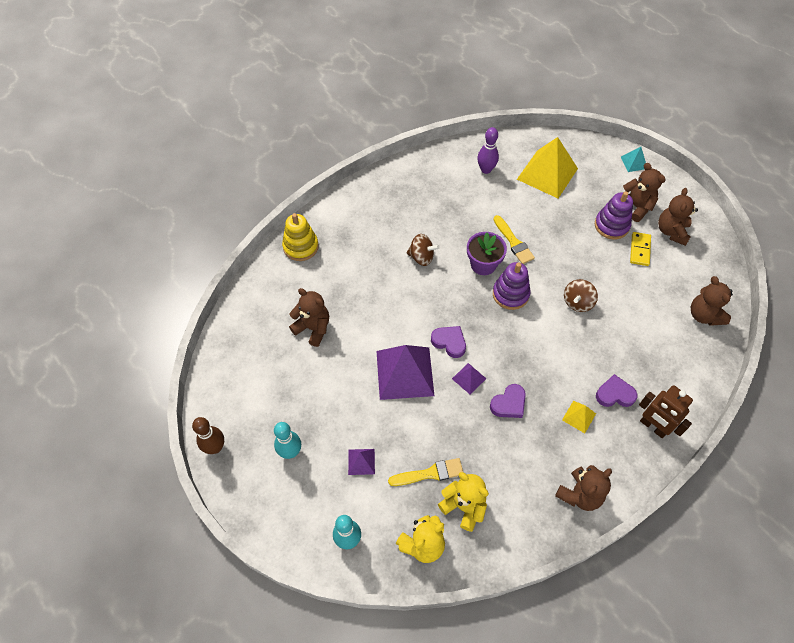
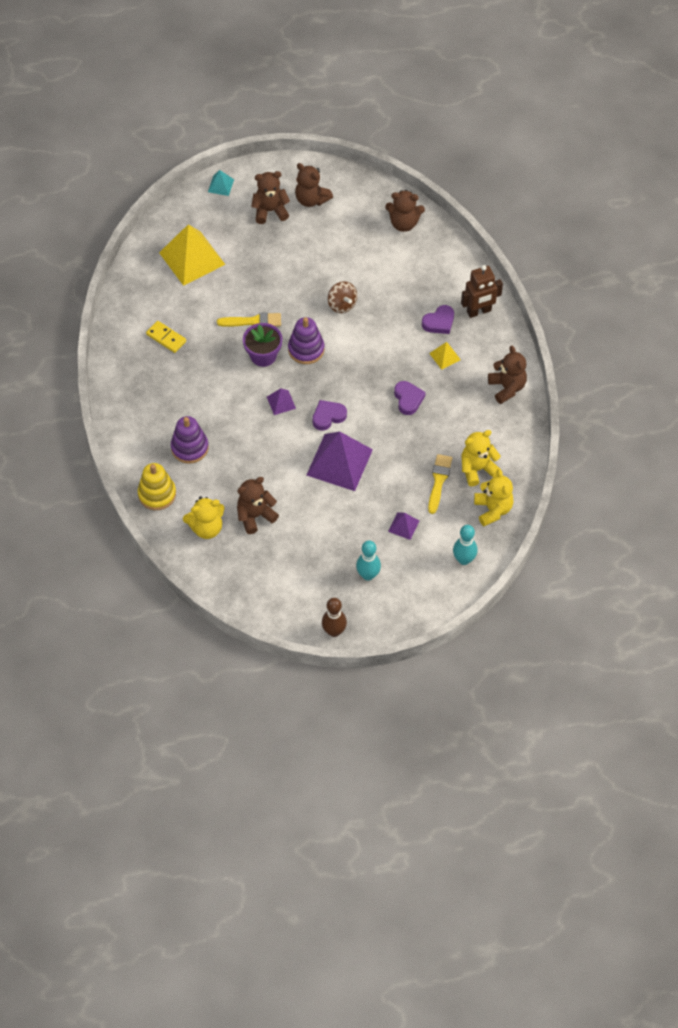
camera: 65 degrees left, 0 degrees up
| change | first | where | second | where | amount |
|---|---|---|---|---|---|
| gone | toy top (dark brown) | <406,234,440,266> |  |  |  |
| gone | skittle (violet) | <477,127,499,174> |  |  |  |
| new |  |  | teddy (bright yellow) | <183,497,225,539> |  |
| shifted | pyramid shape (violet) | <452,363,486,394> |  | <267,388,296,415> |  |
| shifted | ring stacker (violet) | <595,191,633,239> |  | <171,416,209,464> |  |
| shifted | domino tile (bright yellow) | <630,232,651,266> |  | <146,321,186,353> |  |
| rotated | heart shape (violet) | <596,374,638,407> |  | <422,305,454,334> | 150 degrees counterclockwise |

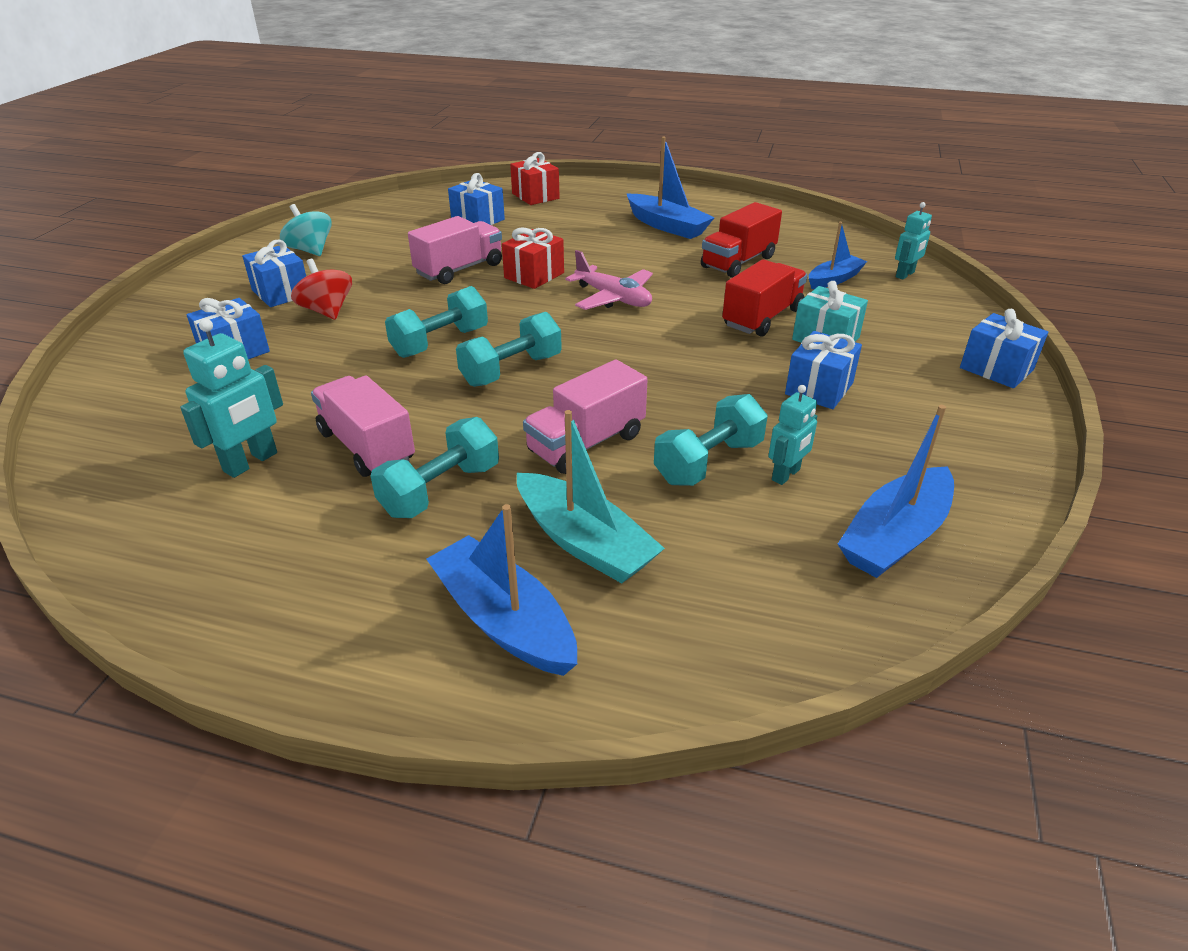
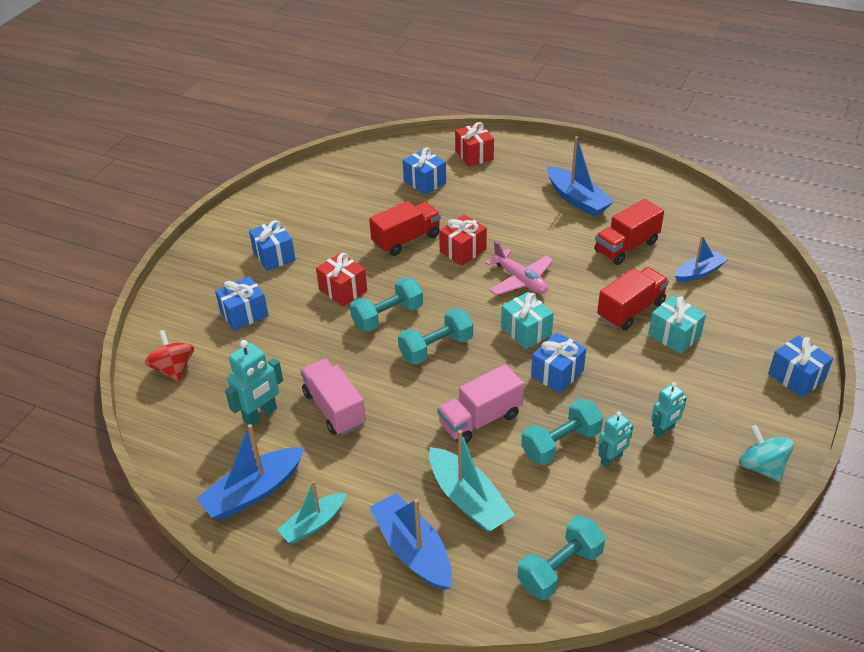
camera: 10 degrees right, 5 degrees up
| change | first | where | second | where | amount |
|---|---|---|---|---|---|
| new |  |  | toy boat (aqua) | <277,481,346,544> |  |
| new |  |  | gift (red) | <316,253,367,307> |  |
| new |  |  | gift (aqua) | <501,292,554,349> |  |
| shifted | toy top (aqua) | <280,204,332,256> |  | <739,425,794,482> |  |
| shifted | toy top (red) | <291,259,352,320> |  | <145,330,194,382> |  |
| shifted | dumbbell (aqua) | <370,417,499,518> |  | <517,516,605,600> |  |
| shifted | gift (royal blue) | <785,331,862,409> |  | <531,332,586,393> |  |
| shifted | toy boat (royal blue) | <838,405,954,578> |  | <197,424,305,520> |  |
| shifted | robot figure (aqua) | <895,202,932,280> |  | <651,382,687,438> |  |
| repainted | toy truck (rose-pink) | <408,216,502,284> | toy truck (red) | <369,201,441,256> |  |

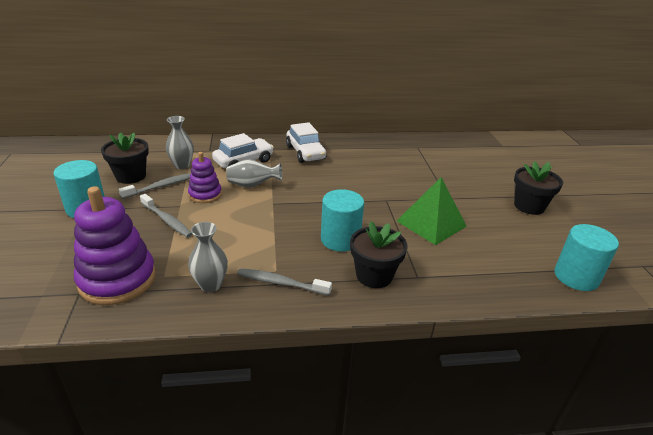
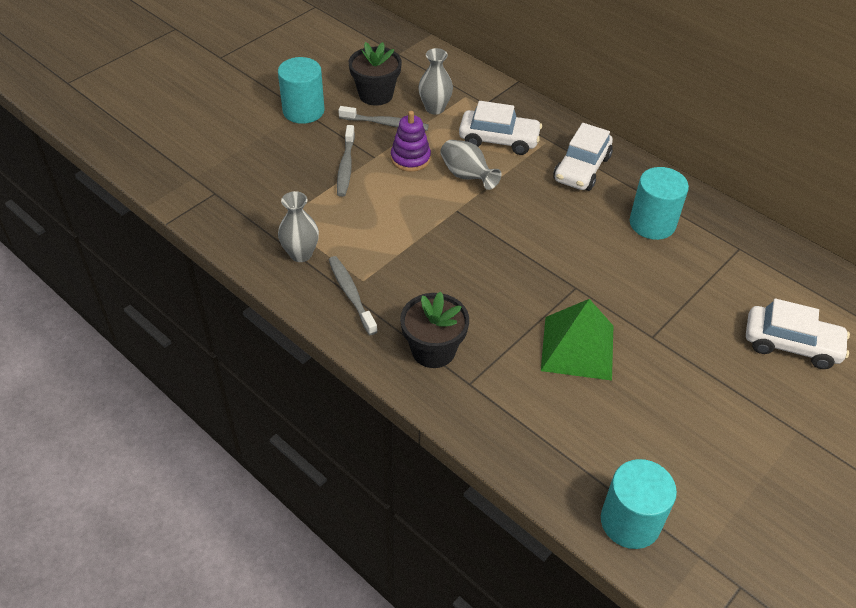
camera: 50 degrees right, 15 degrees up
| change | first | where | second | where | amount |
|---|---|---|---|---|---|
| gone | ring stacker (violet) | <74,186,156,305> |  |  |  |
| gone | flower pot (ebony) | <514,161,563,215> |  |  |  |
| new |  |  | toy car (snow-white) | <746,298,850,369> |  |
| shifted | solid cylinder (aqua) | <321,189,364,252> |  | <630,167,689,240> |  |

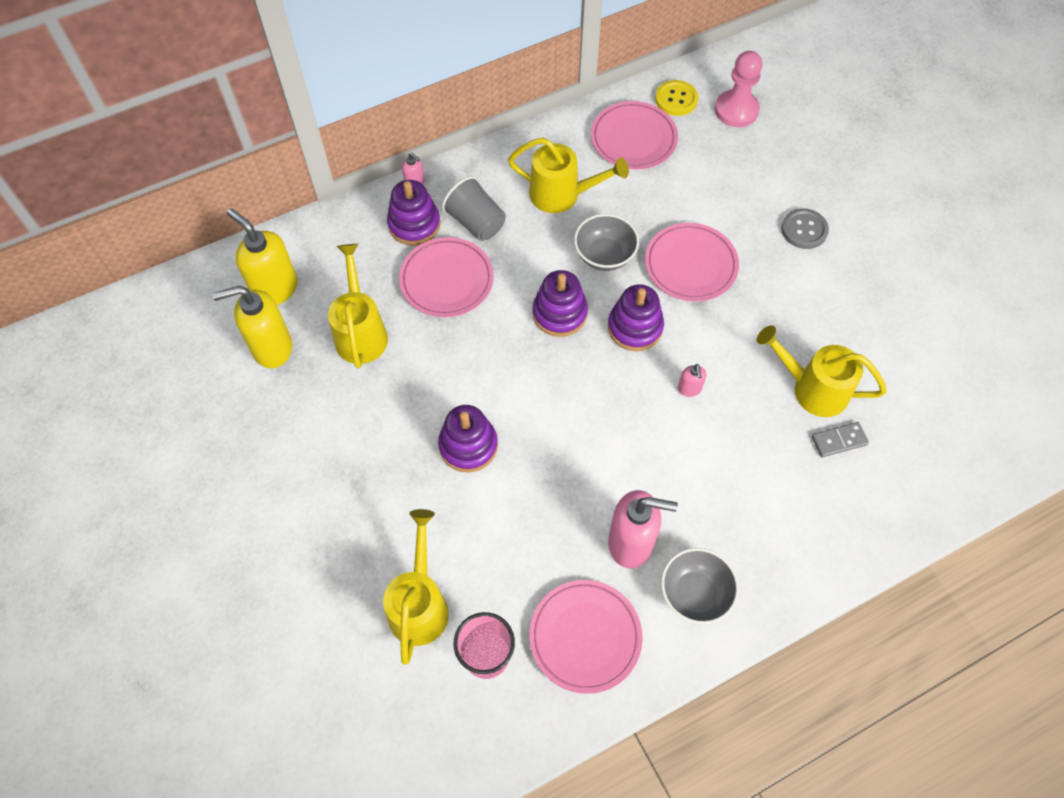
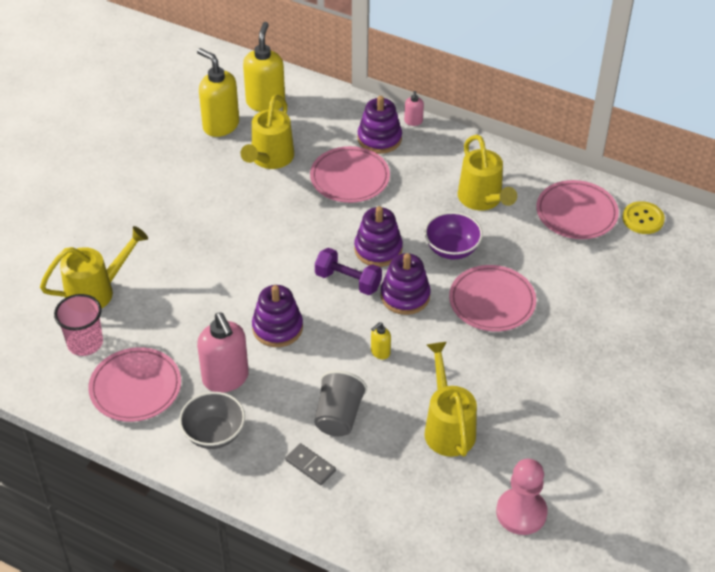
camera: 55 degrees right, 15 degrees down
| change | first | where | second | where | amount |
|---|---|---|---|---|---|
| gone | sewing button (grey) | <781,208,829,249> |  |  |  |
| new |  |  | dumbbell (violet) | <315,248,382,295> |  |
| shifted | ring stacker (violet) | <438,405,498,472> |  | <252,285,303,347> |  |
| shifted | beaker (grey) | <442,176,506,241> |  | <314,370,367,436> |  |
| shifted | chess pawn (rose-pink) | <715,51,762,127> |  | <496,459,548,535> |  |
| shifted | domino tile (grey) | <812,422,869,457> |  | <285,443,336,485> |  |
| repainted | serving bowl (grey) | <574,214,639,271> | serving bowl (violet) | <424,212,483,259> |  |
| repainted | soap dispenser (rose-pink) | <678,364,706,397> | soap dispenser (bright yellow) | <371,322,391,359> |  |
| rotated | sprinkling can (bright yellow) | <328,244,388,368> |  | <241,95,294,169> | 150 degrees clockwise |

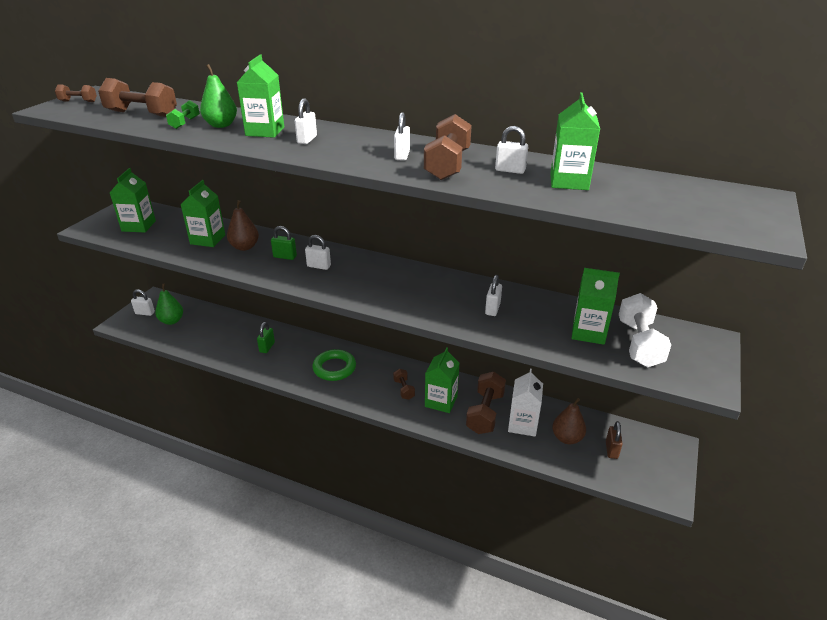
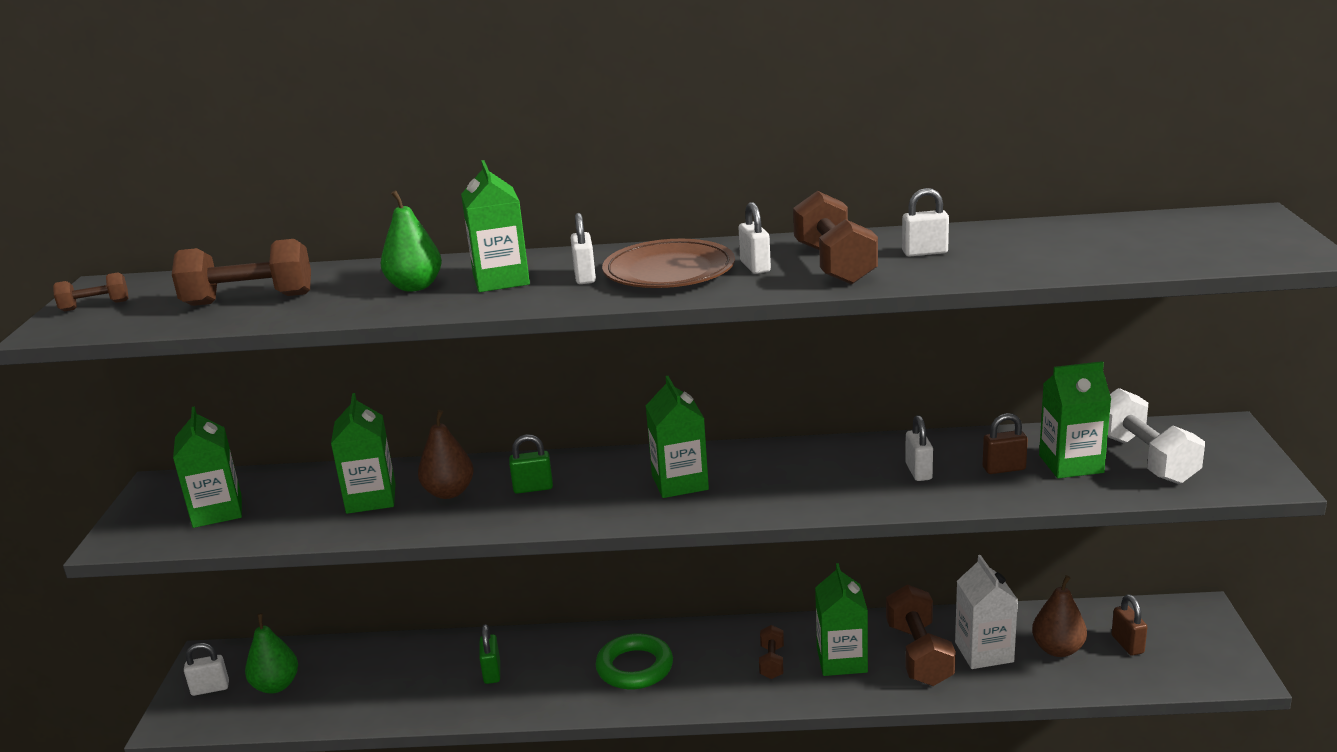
camera: 20 degrees left, 10 degrees down
| change | first | where | second | where | amount |
|---|---|---|---|---|---|
| gone | dumbbell (emerald) | <166,100,200,129> |  |  |  |
| gone | small lock (snow-white) | <305,235,331,270> |  |  |  |
| new |  |  | plate (dark brown) | <602,239,735,288> |  |
| new |  |  | small lock (dark brown) | <982,413,1028,474> |  |
| shifted | carton (emerald) | <550,92,600,190> |  | <646,376,709,498> |  |
| rotated | dumbbell (dark brown) | <393,369,415,400> |  | <759,625,784,679> | 45 degrees clockwise |

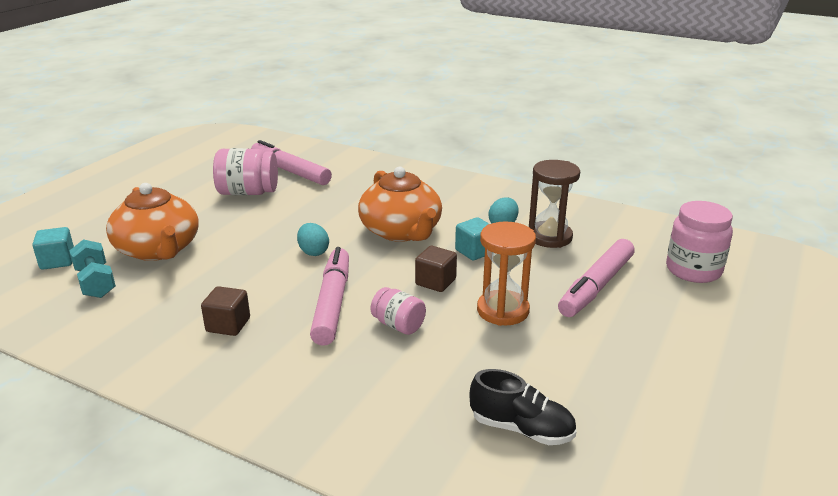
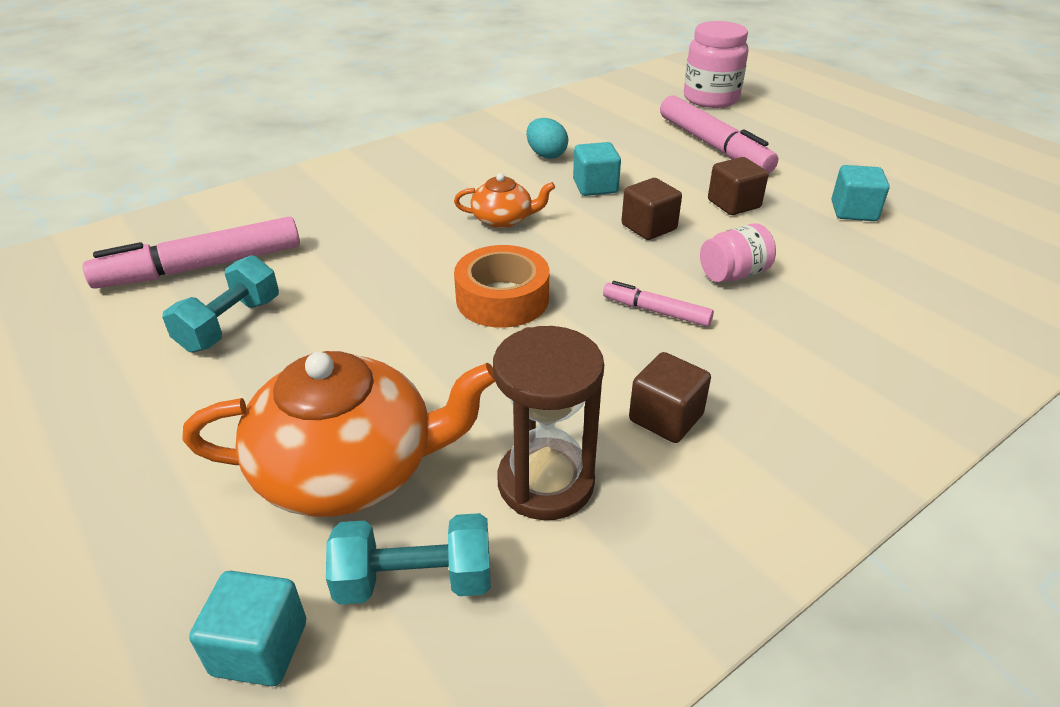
camera: 65 degrees left, 10 degrees up
| change | first | where | second | where | amount |
|---|---|---|---|---|---|
| gone | lace-up shoe (ebony) | <470,369,577,445> |  |  |  |
| new |  |  | cube (aqua) | <831,165,890,221> |  |
| shifted | hourglass (dark brown) | <529,160,580,248> |  | <493,326,604,520> |  |
| swapped | jar (rose-pink) | <213,148,278,195> | dumbbell (aqua) | <162,255,279,352> |  |
| swapped | egg (aqua) | <297,223,329,256> | tape (orange) | <454,245,549,328> |  |
| swapped | hourglass (orange) | <477,221,536,326> | cube (dark brown) | <708,157,768,215> |  |
| scaled | felt pen (rose-pink) | <310,247,349,346> |  | <603,281,714,327> | x0.52 |
| scaled | china teapot (orange) | <358,167,442,242> |  | <454,173,555,228> | x0.50 |

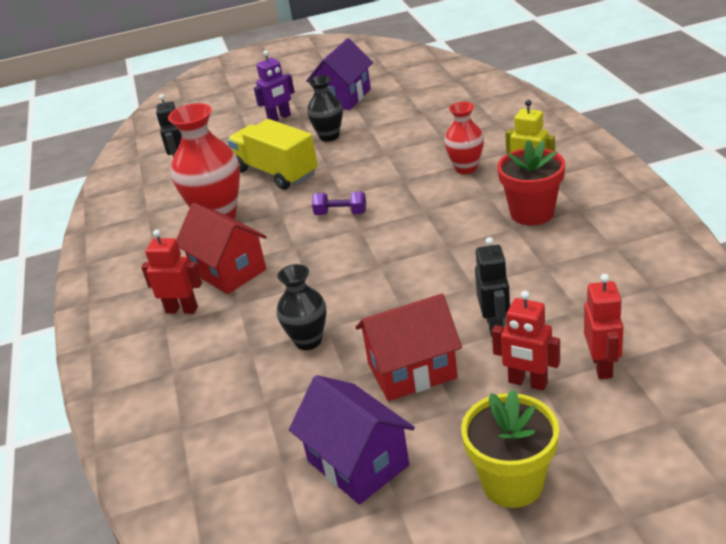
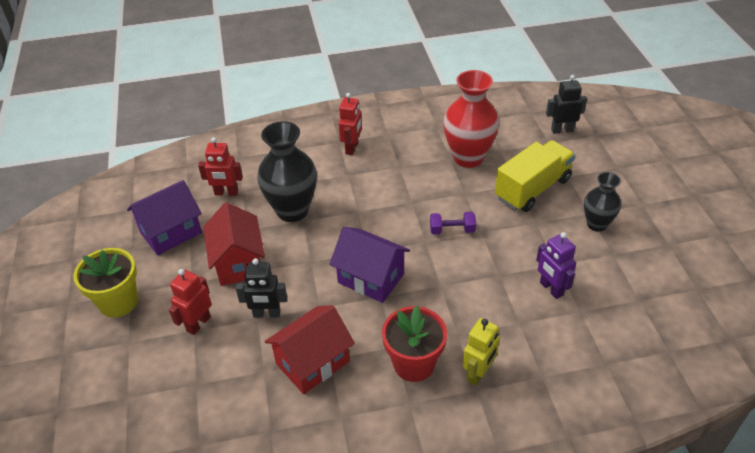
camera: 90 degrees right, 10 degrees up
| change | first | where | second | where | amount |
|---|---|---|---|---|---|
| gone | flower vase (red) | <444,102,484,174> |  |  |  |
| shifted | house (red) | <176,203,267,294> |  | <265,305,355,394> |  |
| shifted | robot figure (violet) | <254,50,295,121> |  | <536,232,576,299> |  |
| shifted | house (violet) | <306,38,373,110> |  | <329,227,410,303> |  |
| shifted | robot figure (red) | <584,274,624,379> |  | <198,137,243,196> |  |
| rotated | dumbbell (violet) | <312,192,366,215> |  | <430,212,476,234> | 75 degrees clockwise |
| scaled | flower vase (ebony) | <277,264,326,350> |  | <257,121,317,222> | x1.68 |

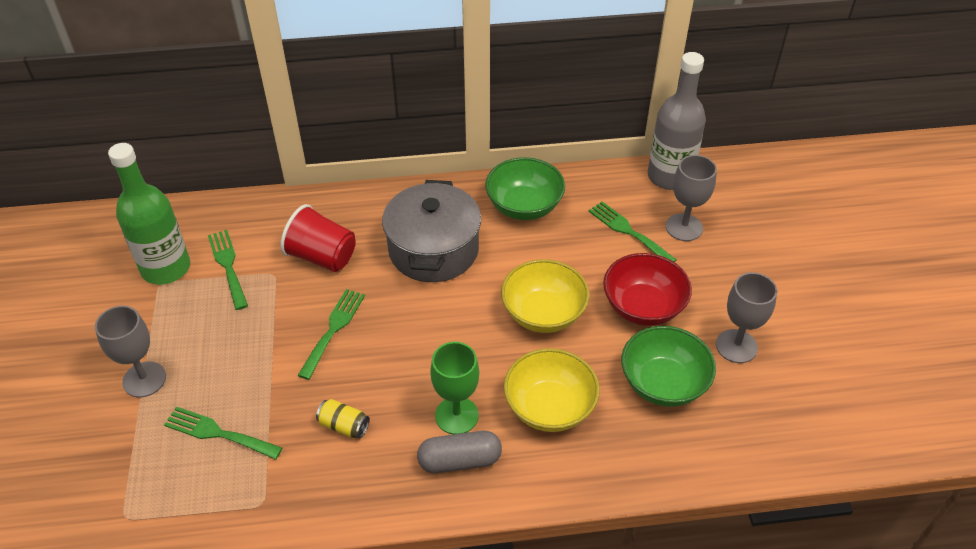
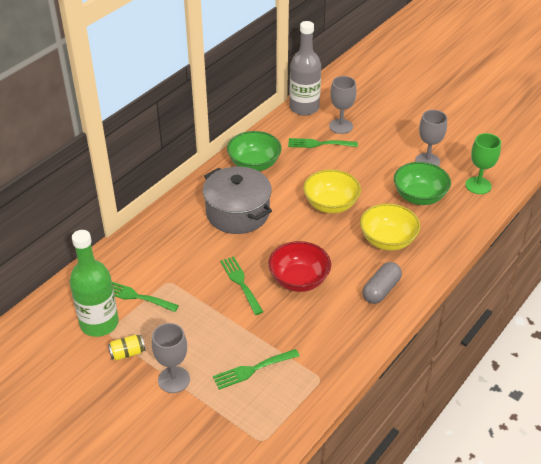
camera: 45 degrees left, 5 degrees down
| change | first | where | second | where | amount |
|---|---|---|---|---|---|
| gone | beaker (red) | <280,204,356,272> |  |  |  |
| shifted | can (bright yellow) | <316,399,370,439> |  | <108,335,145,361> |  |
| shifted | chalice (emerald) | <430,342,479,434> |  | <465,133,501,194> |  |
| shifted | serving bowl (red) | <603,253,692,326> |  | <268,241,331,292> |  |

